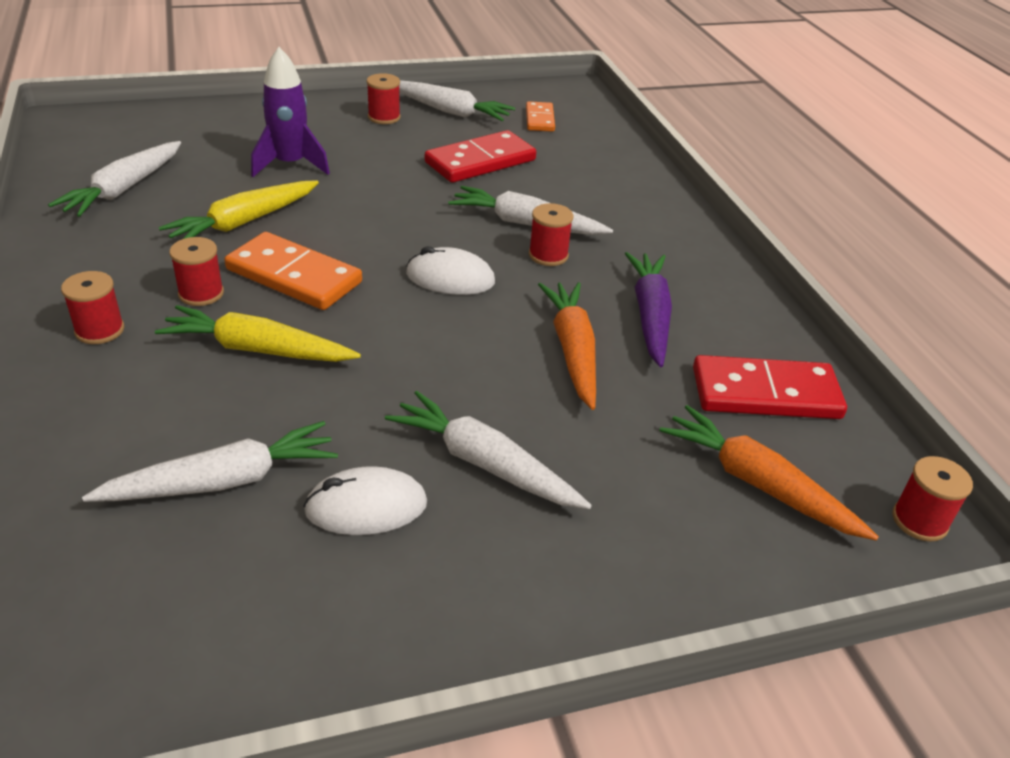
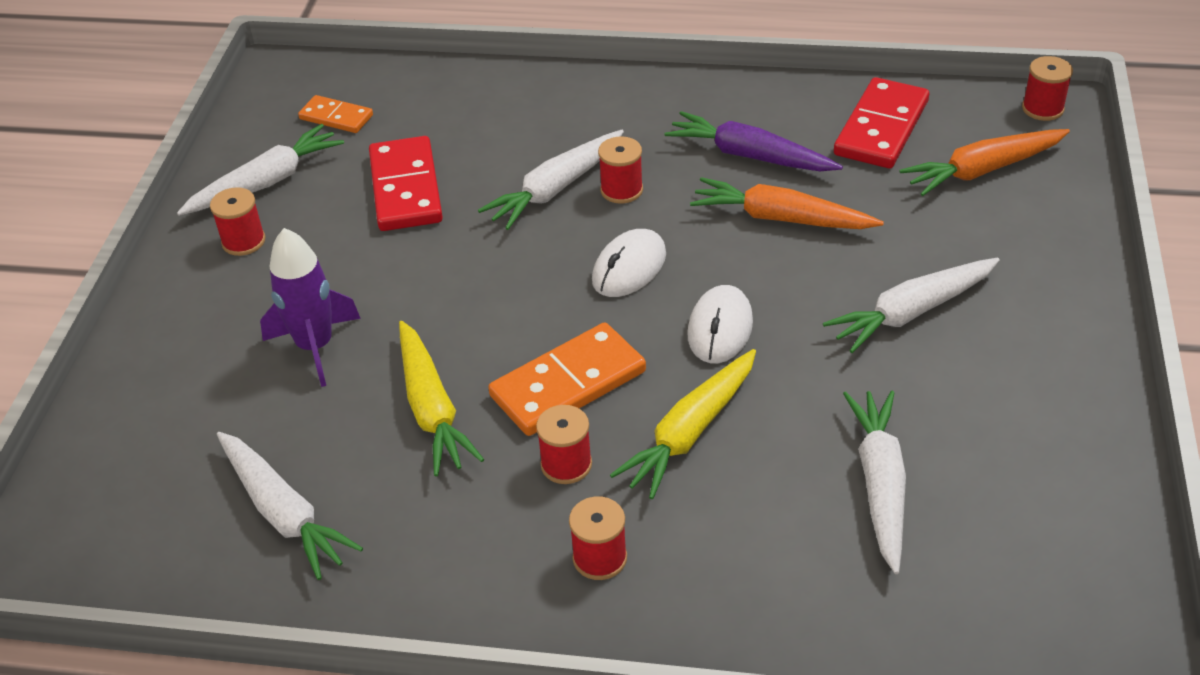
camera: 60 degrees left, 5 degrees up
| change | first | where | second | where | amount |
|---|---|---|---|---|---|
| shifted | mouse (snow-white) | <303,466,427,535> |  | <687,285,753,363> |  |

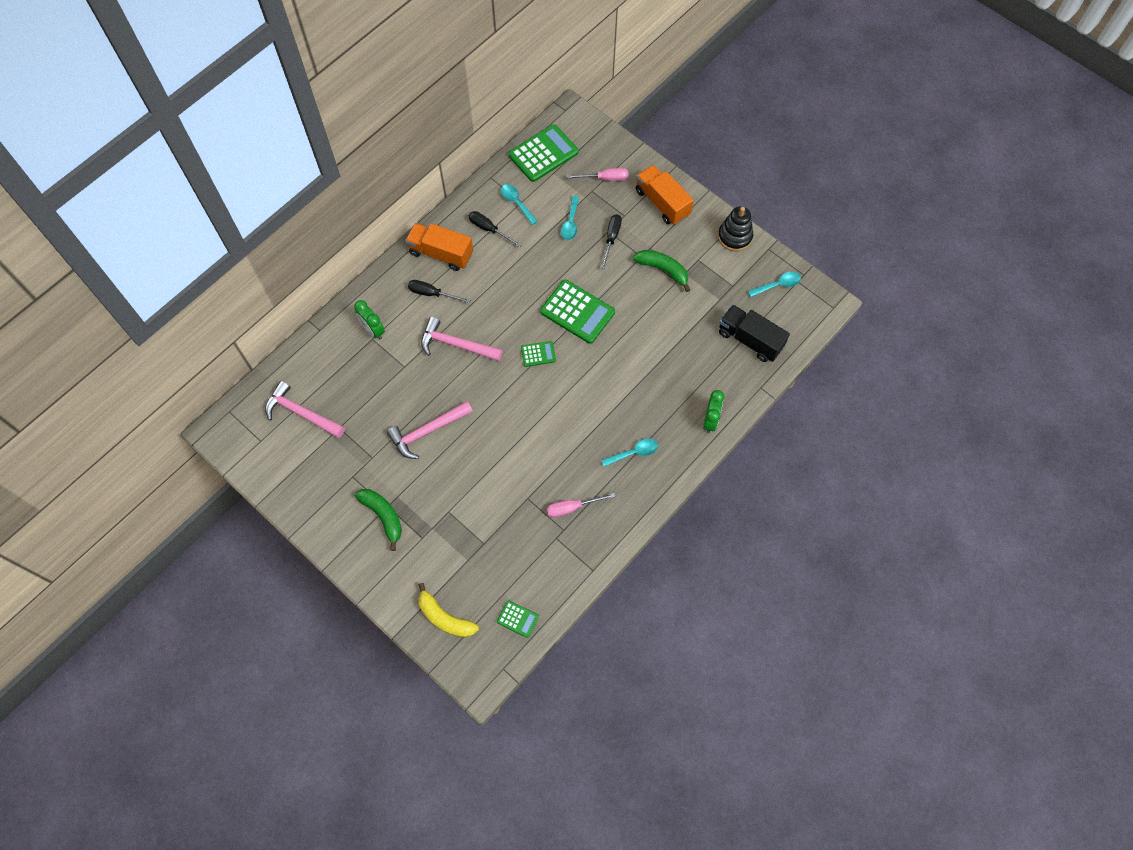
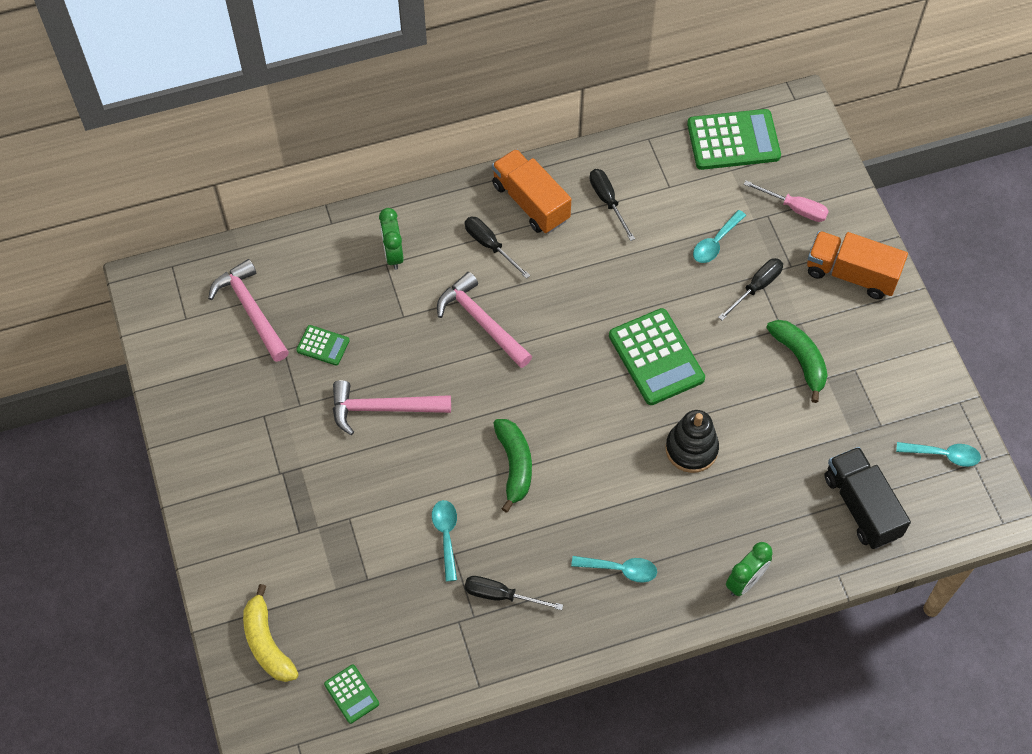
camera: 30 degrees right, 5 degrees down
| change | first | where | second | where | amount |
|---|---|---|---|---|---|
| shifted | toy banana (emerald) | <354,489,402,551> |  | <493,419,532,513> |  |
| shifted | teaspoon (aqua) | <501,184,538,225> |  | <432,500,457,582> |  |
| shifted | adding machine (emerald) | <521,341,556,367> |  | <296,325,350,366> |  |
| shifted | ring stacker (ebony) | <718,206,753,251> |  | <665,410,719,473> |  |
| repainted | screwdriver (rose-pink) | <547,493,616,518> | screwdriver (ebony) | <464,576,563,610> |  |
| rotated | toy truck (orange) | <636,165,694,225> |  | <807,231,908,299> | 60 degrees counterclockwise |

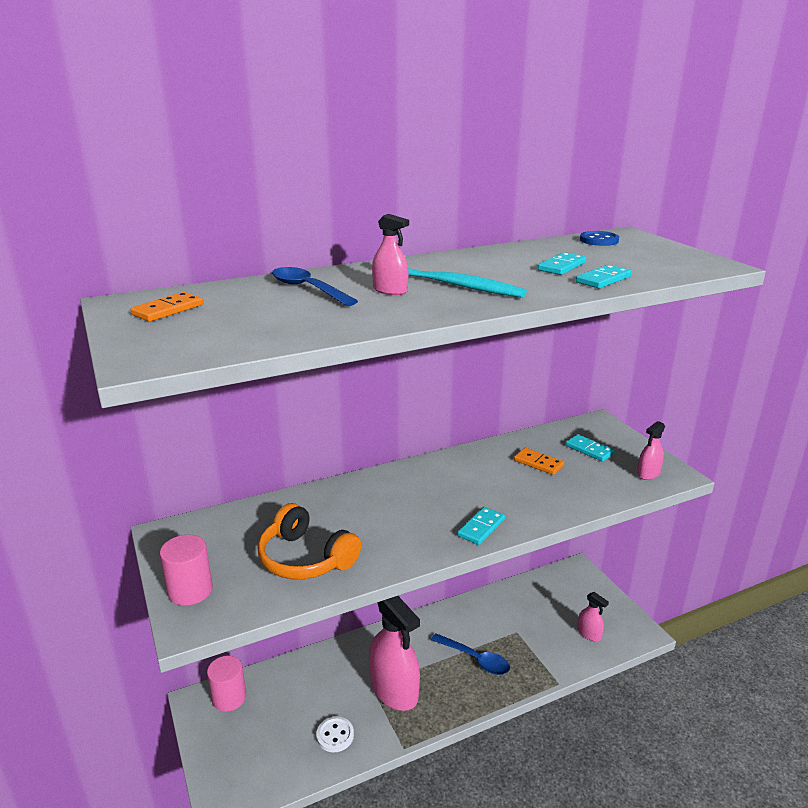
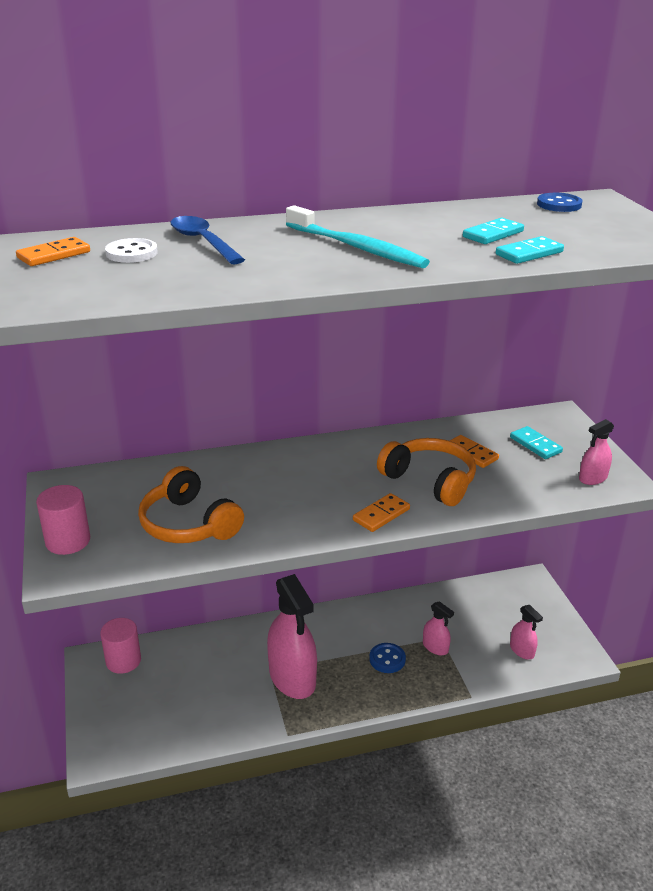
camera: 10 degrees right, 5 degrees up
| change | first | where | second | where | amount |
|---|---|---|---|---|---|
| new |  |  | over-ear headphones (orange) | <377,438,476,506> |  |
| shifted | sewing button (snow-white) | <316,716,354,752> |  | <105,238,158,263> |  |
| shifted | spray bottle (rose-pink) | <372,214,409,295> |  | <423,601,454,655> |  |
| swapped | teaspoon (royal blue) | <431,633,510,675> | sewing button (royal blue) | <369,643,406,673> |  |
| repainted | domino tile (aqua) | <457,507,505,545> | domino tile (orange) | <353,493,410,532> |  |

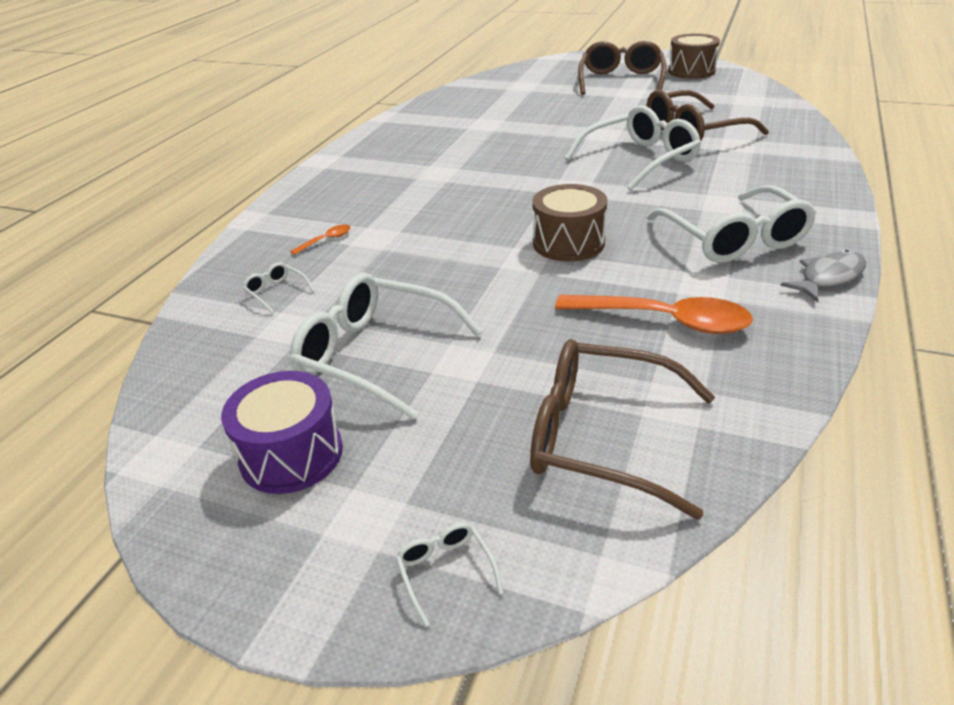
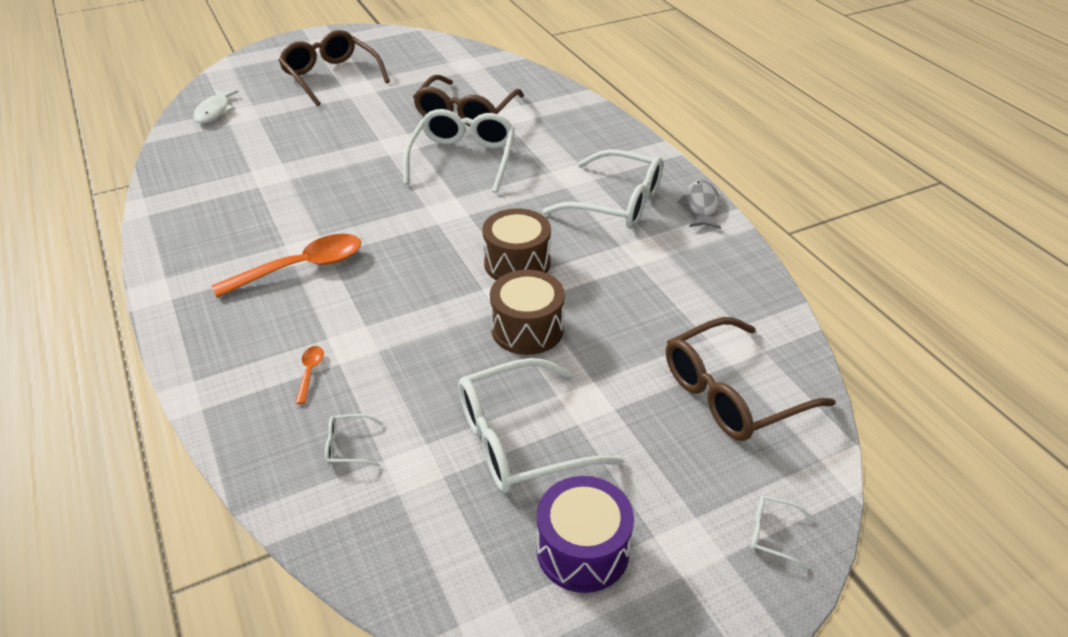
camera: 50 degrees left, 5 degrees up
| change | first | where | second | where | amount |
|---|---|---|---|---|---|
| new |  |  | fish (snow-white) | <193,89,239,123> |  |
| shifted | teaspoon (orange) | <555,295,753,334> |  | <211,234,361,298> |  |
| shifted | snare drum (dark brown) | <668,33,720,79> |  | <490,270,565,355> |  |

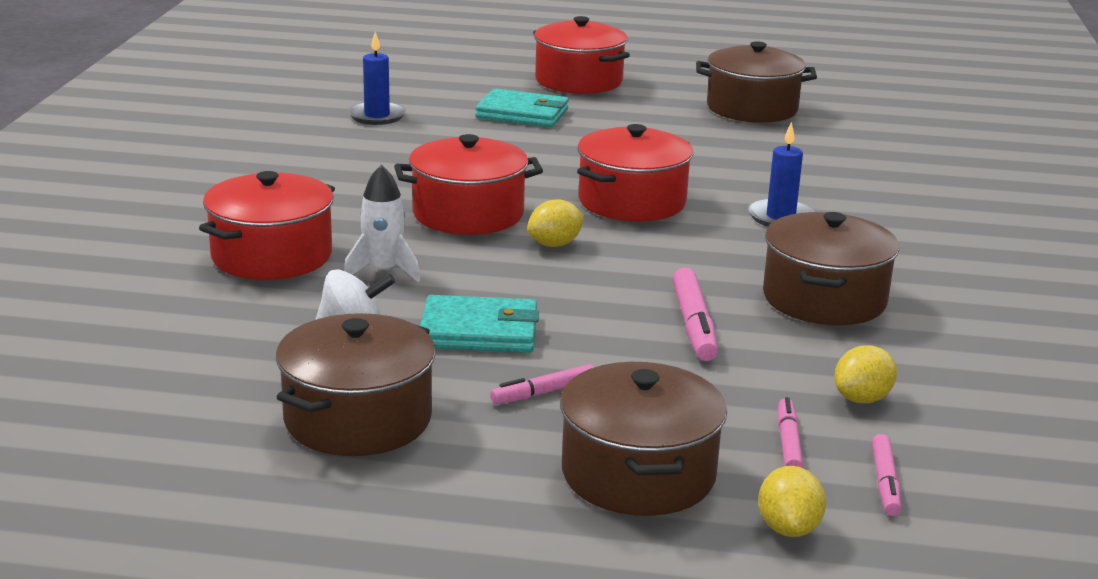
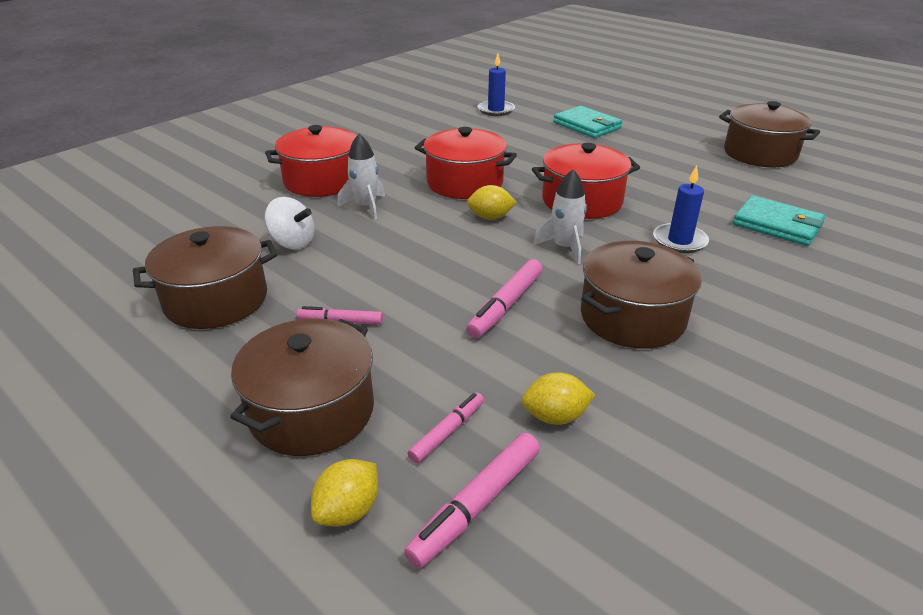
camera: 35 degrees right, 10 degrees up
| change | first | where | second | where | amount |
|---|---|---|---|---|---|
| gone | pot (red) | <533,16,630,94> |  |  |  |
| new |  |  | rocket (snow-white) | <533,169,587,264> |  |
| shifted | wallet (aqua) | <420,295,539,353> |  | <733,195,825,246> |  |
| scaled | felt pen (rose-pink) | <872,434,901,516> |  | <404,433,540,568> | x1.58 |

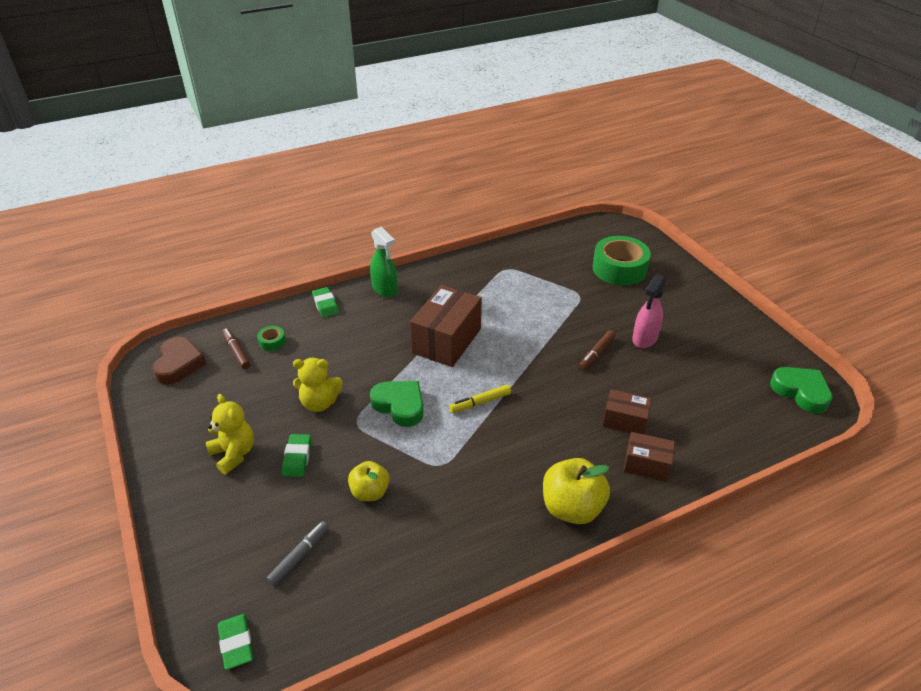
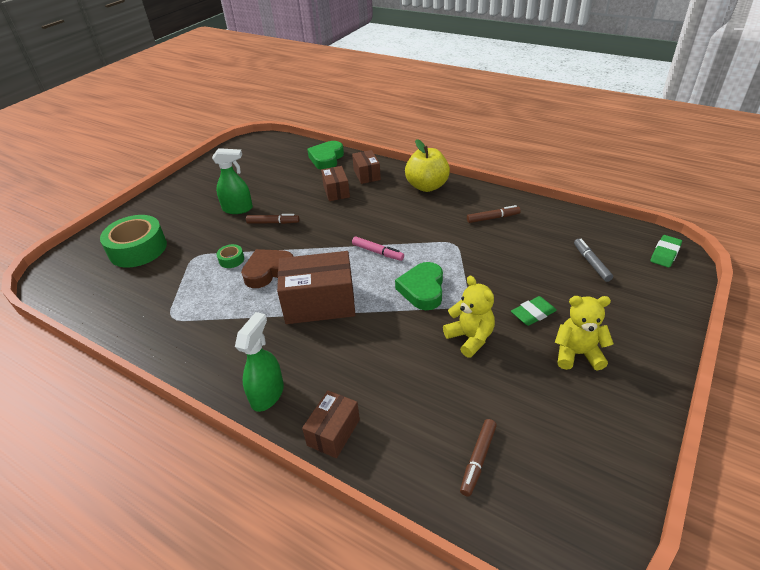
camera: 120 degrees left, 0 degrees up
| change | first | where | second | where | amount |
|---|---|---|---|---|---|
| gone | toy apple (bright yellow) | <348,461,390,501> |  |  |  |
| new |  |  | felt pen (dark brown) | <467,205,521,223> |  |
| shifted | heart shape (dark brown) | <152,337,206,385> |  | <241,249,294,288> |  |
| shifted | tape (emerald) | <257,326,286,351> |  | <216,244,244,268> |  |
| shifted | heart shape (emerald) | <770,367,833,414> |  | <307,141,344,169> |  |
| swapped | gum eraser (emerald) | <312,287,339,318> | box (dark brown) | <302,390,360,458> |  |
| repainted | felt pen (bright yellow) | <449,385,511,413> | felt pen (rose-pink) | <352,237,404,261> |  |
| repainted | spray bottle (rose-pink) | <632,274,666,348> | spray bottle (emerald) | <212,148,253,214> |  |
| rotated | teddy (bright yellow) | <206,394,254,475> |  | <555,296,614,370> | 75 degrees clockwise |
| rotated | felt pen (grey) | <267,521,329,586> |  | <574,239,613,282> | 75 degrees clockwise |

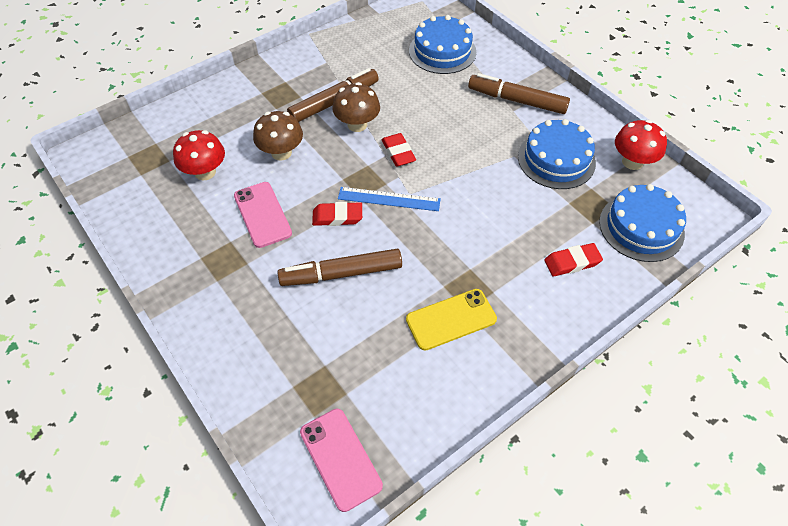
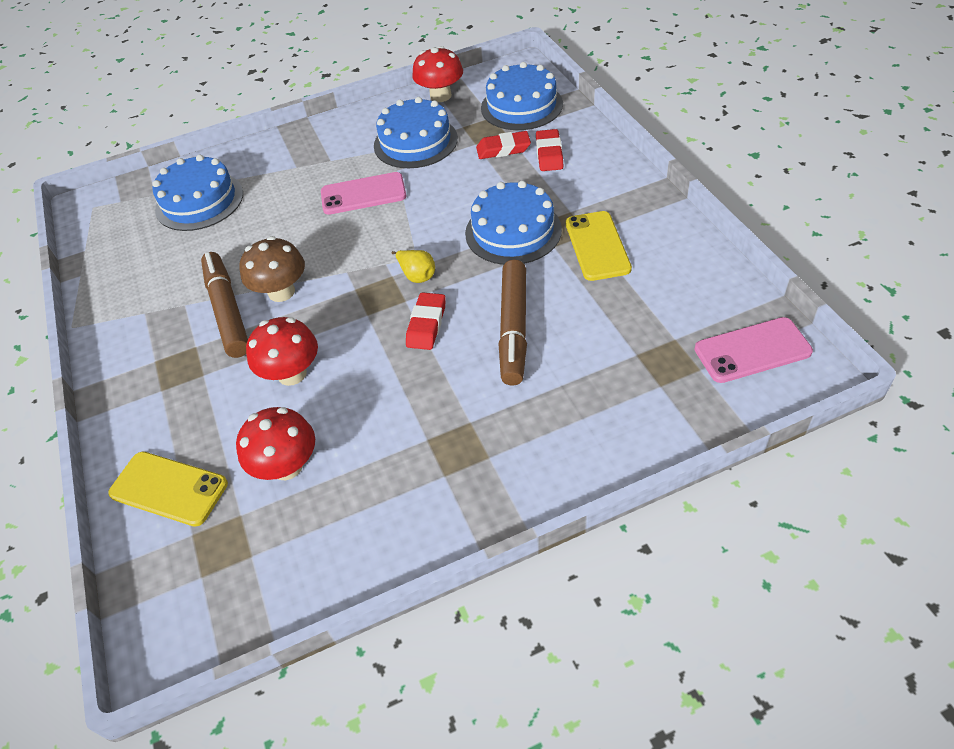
camera: 70 degrees left, 5 degrees down
| change | first | where | second | where | amount |
|---|---|---|---|---|---|
| gone | felt pen (dark brown) | <468,73,570,114> |  |  |  |
| new |  |  | mobile phone (bright yellow) | <108,452,228,527> |  |
| new |  |  | gateau (royal blue) | <465,181,562,265> |  |
| shifted | mobile phone (rose-pink) | <234,182,292,248> |  | <321,172,406,215> |  |
| shifted | gum eraser (red) | <382,133,416,167> |  | <476,131,531,159> |  |
| swapped | measuring stick (royal blue) | <338,187,441,211> | pear fruit (bright yellow) | <392,250,435,283> |  |
| repainted | toadstool (dark brown) | <253,111,303,161> | toadstool (red) | <246,317,318,386> |  |

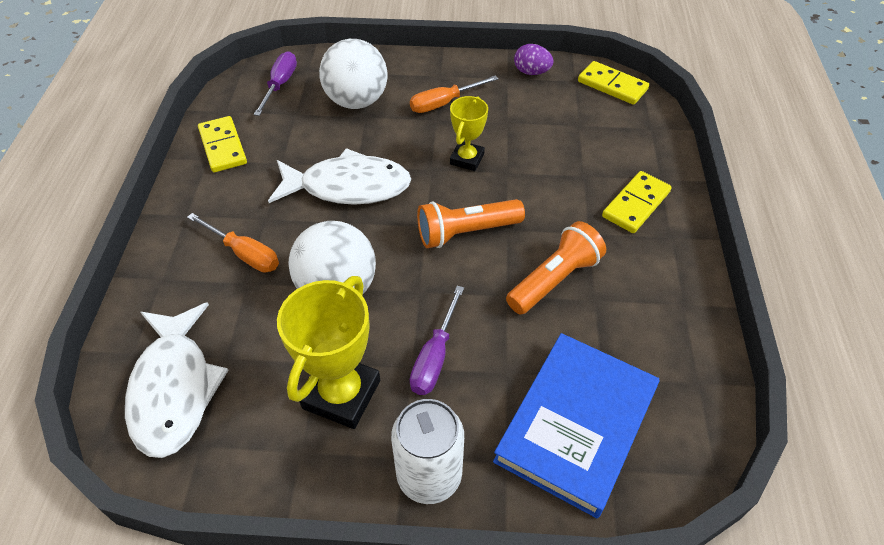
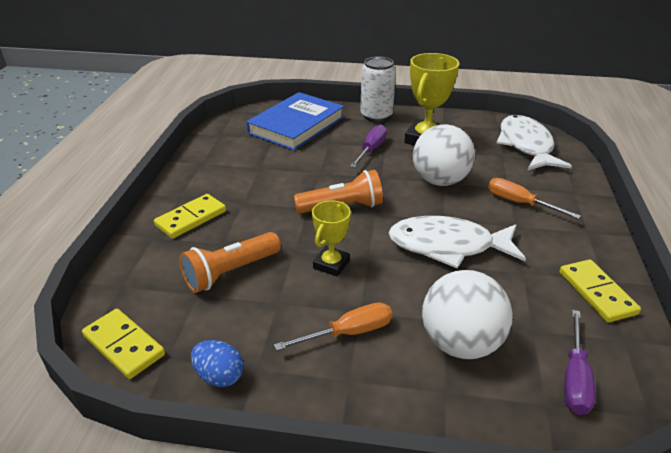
camera: 175 degrees left, 15 degrees down
| change | first | where | second | where | amount |
|---|---|---|---|---|---|
| shifted | torch (orange) | <506,221,606,314> |  | <179,232,281,293> |  |
| repainted | egg (violet) | <514,44,554,75> | egg (royal blue) | <191,340,244,387> |  |

